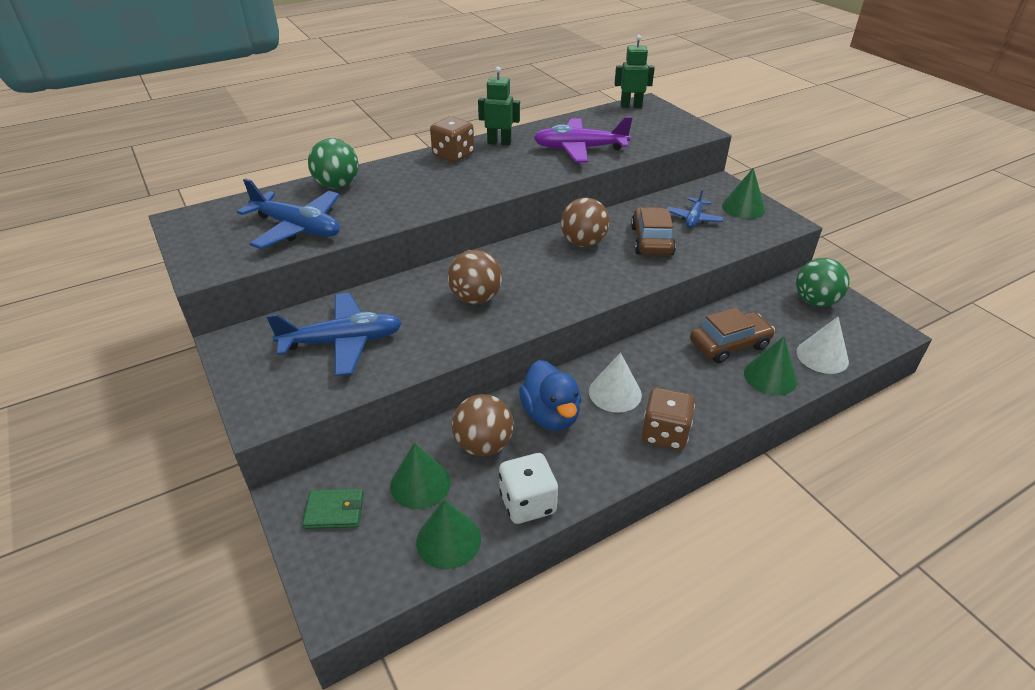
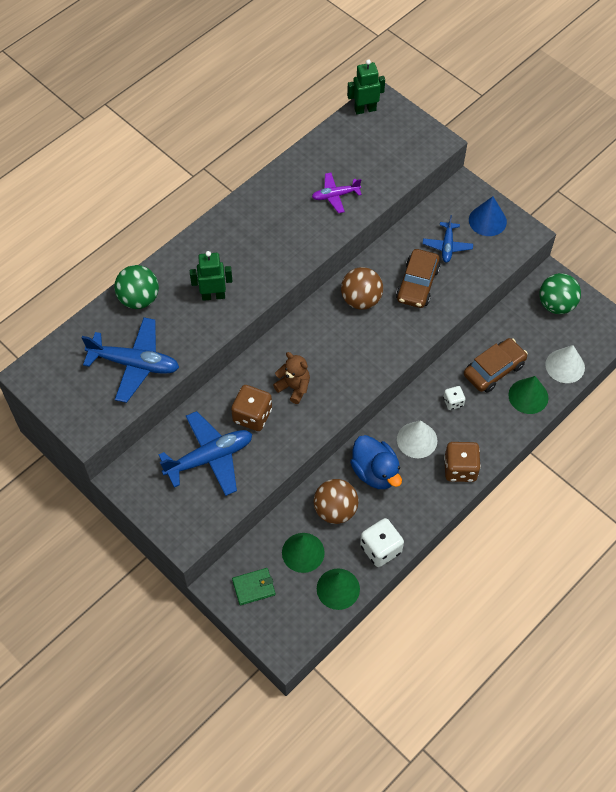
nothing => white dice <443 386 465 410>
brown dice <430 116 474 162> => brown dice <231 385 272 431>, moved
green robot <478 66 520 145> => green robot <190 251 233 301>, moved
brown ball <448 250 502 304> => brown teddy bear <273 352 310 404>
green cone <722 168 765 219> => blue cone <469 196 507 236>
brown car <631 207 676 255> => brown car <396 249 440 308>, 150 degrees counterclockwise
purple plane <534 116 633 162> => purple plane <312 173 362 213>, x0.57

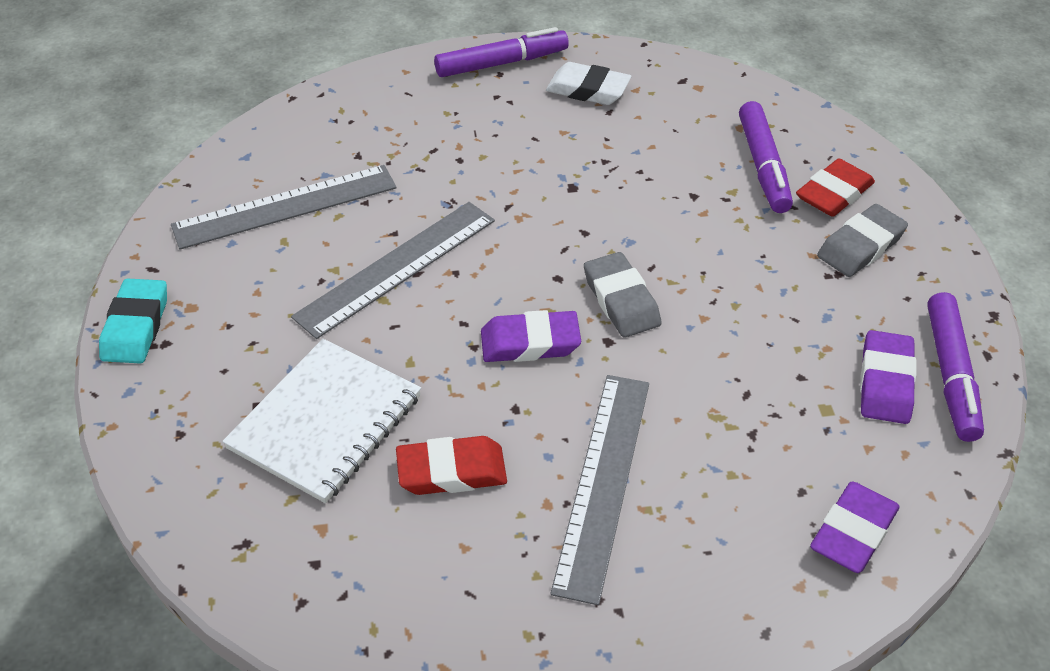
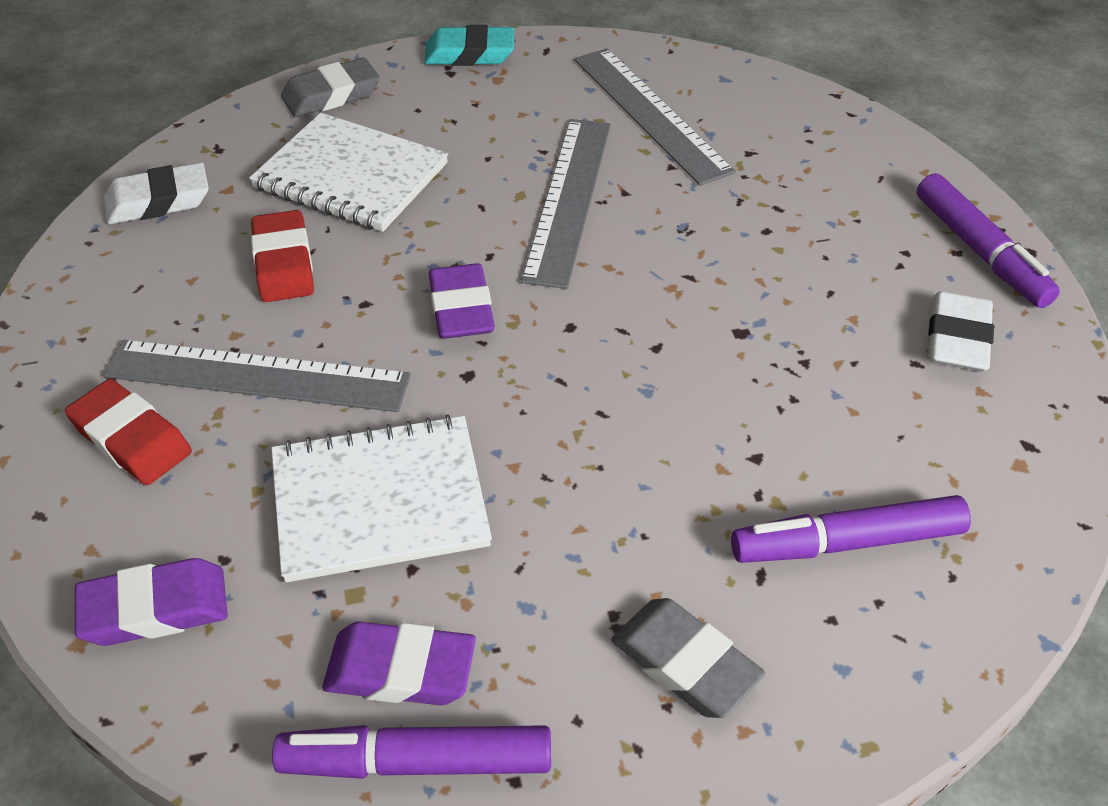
nothing => white eraser <104 162 209 224>
nothing => white notebook <271 415 492 582>
grey eraser <584 252 662 337> => grey eraser <281 57 380 117>, moved
red eraser <796 159 875 217> => red eraser <65 379 192 485>, moved
grey ruler <291 202 495 339> => grey ruler <521 119 611 289>, 60 degrees clockwise
purple eraser <810 481 900 573> => purple eraser <75 558 228 646>, 45 degrees counterclockwise

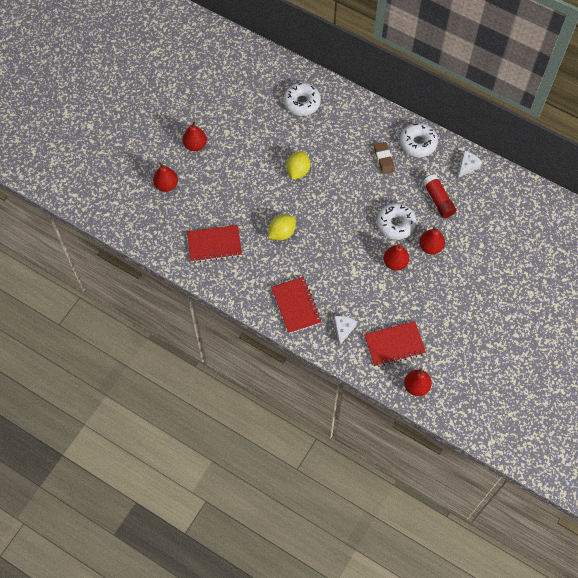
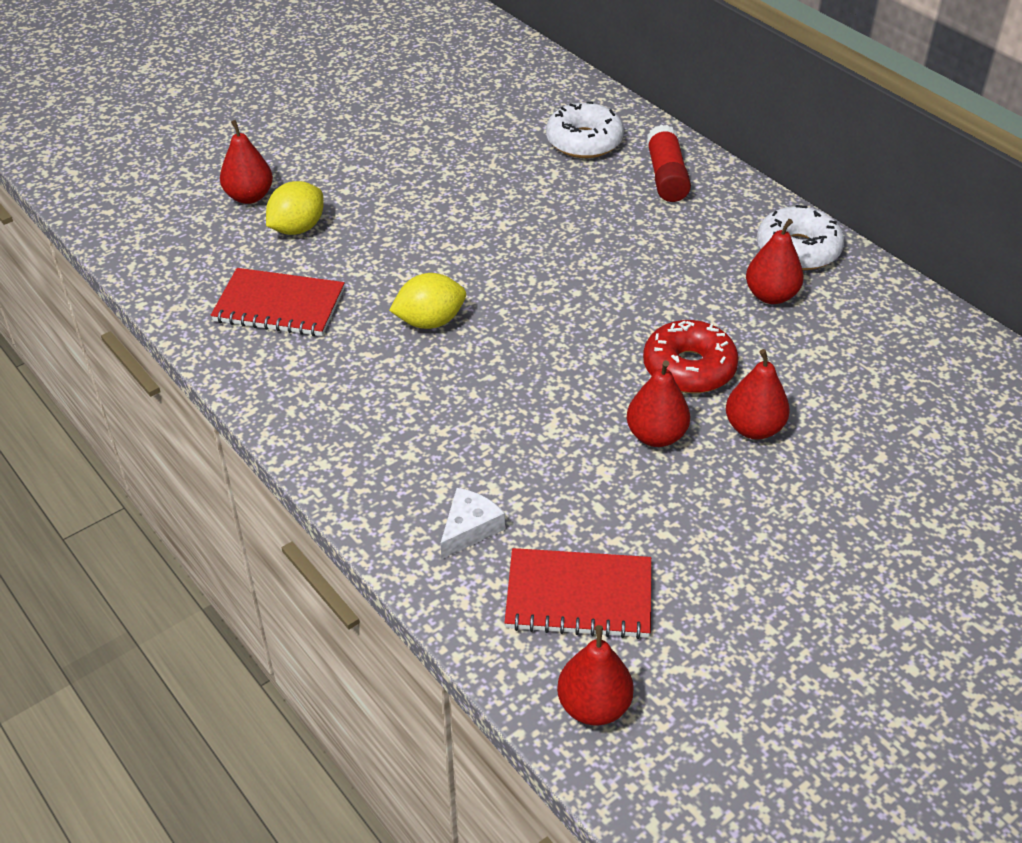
red notebook <271 277 321 334> => nothing
brown eraser <374 142 395 174> => nothing
white cheese <458 151 482 177> => nothing
red pear <183 122 207 151> => red pear <746 219 804 304>, moved
yellow lemon <286 151 310 180> => yellow lemon <266 181 324 235>, moved
red glue stick <423 174 456 218> => red glue stick <646 125 691 202>, moved
white donut <377 203 416 240> => red donut <643 320 739 393>

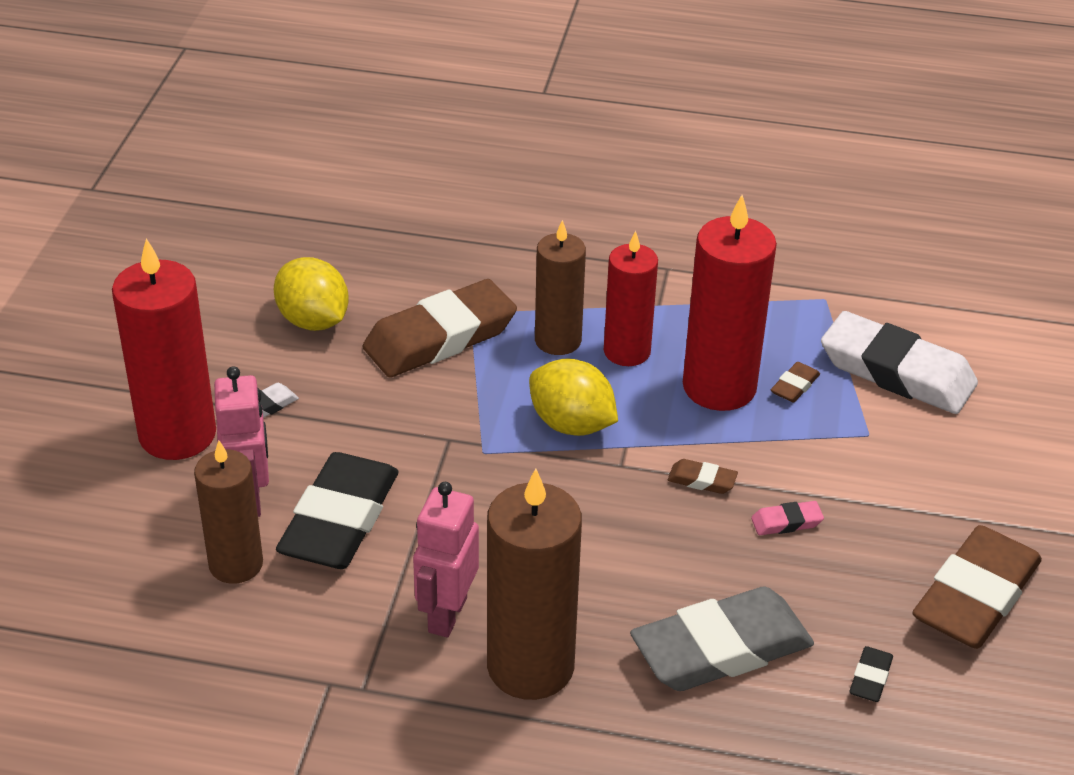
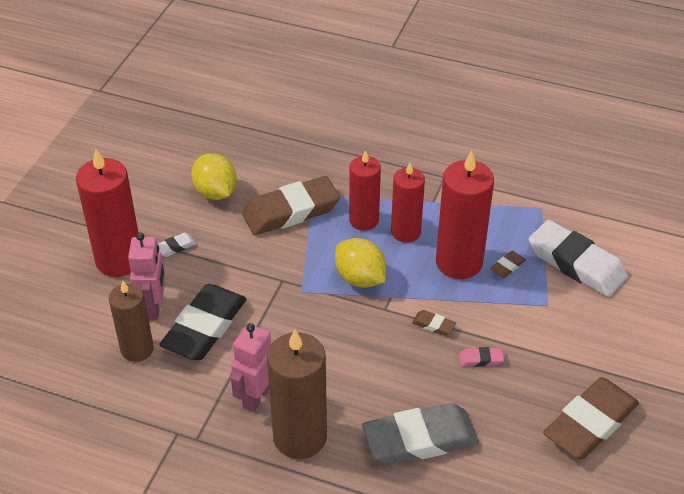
black eraser <849 646 893 702> => nothing
brown candle <535 220 586 355> => red candle <349 150 381 231>

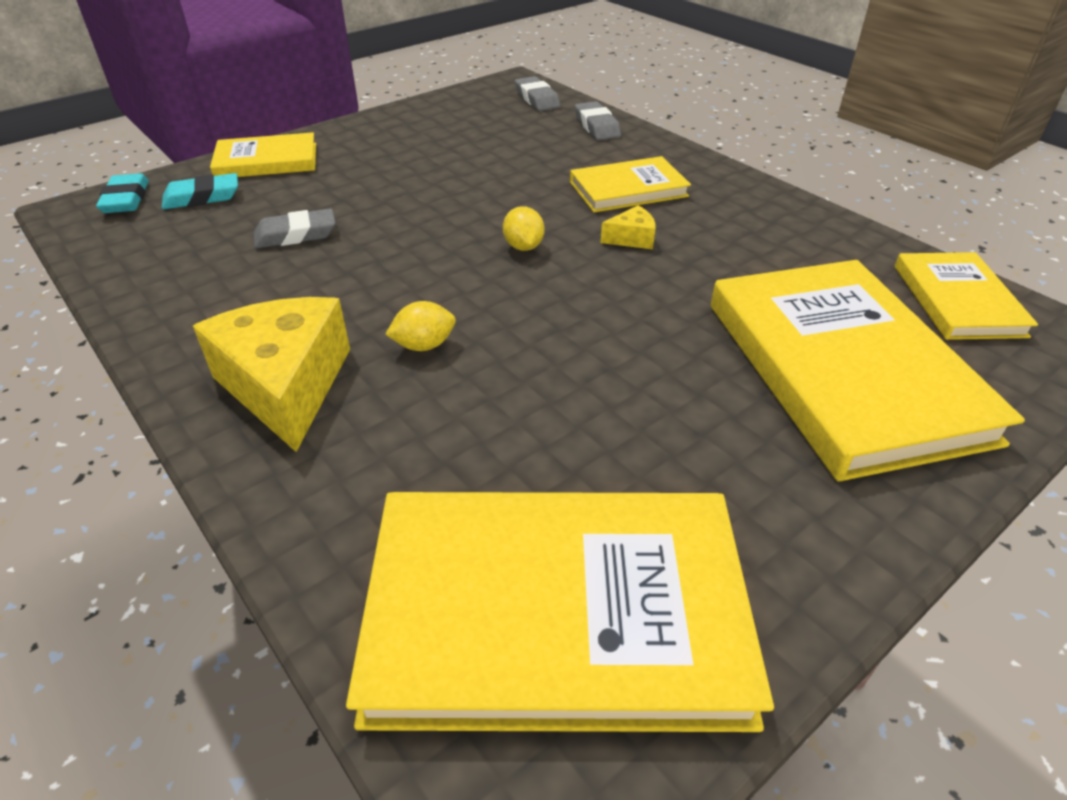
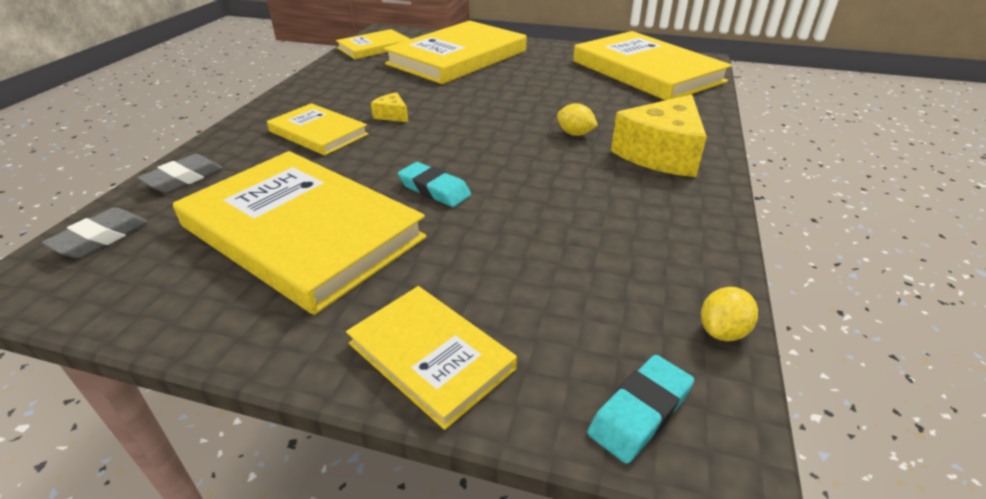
grey eraser <254 209 335 248> => nothing
nothing => yellow book <173 151 427 315>
turquoise eraser <162 173 238 209> => turquoise eraser <398 162 471 207>, moved
yellow lemon <503 206 544 251> => yellow lemon <701 287 758 341>, moved

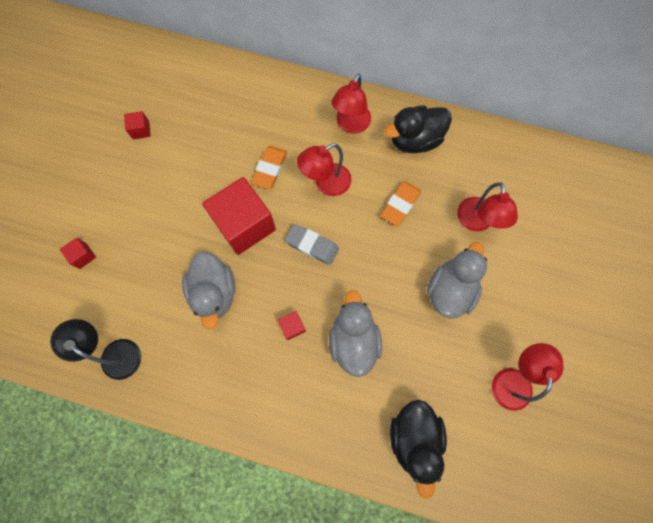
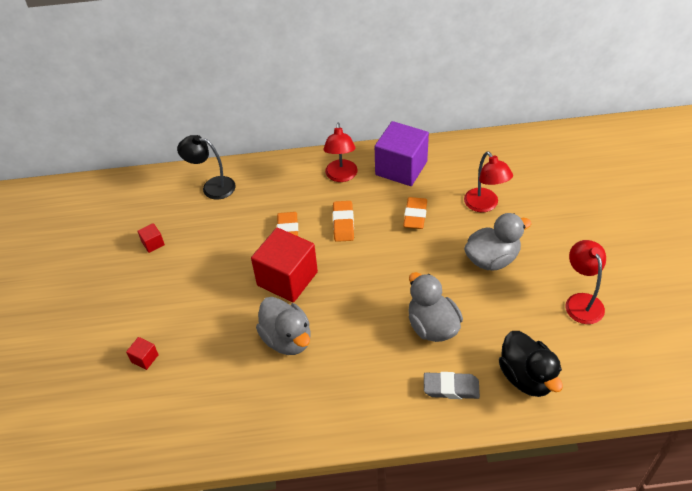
red cube <278 311 306 340> => nothing
black lamp <50 319 141 380> => black lamp <177 135 236 200>, moved
grey eraser <285 224 339 265> => grey eraser <424 372 480 399>, moved
red lamp <297 143 352 196> => orange eraser <333 201 354 242>
black duck <384 105 452 153> => purple cube <375 121 429 186>
grey duck <427 242 487 319> => grey duck <464 213 532 270>, 60 degrees clockwise

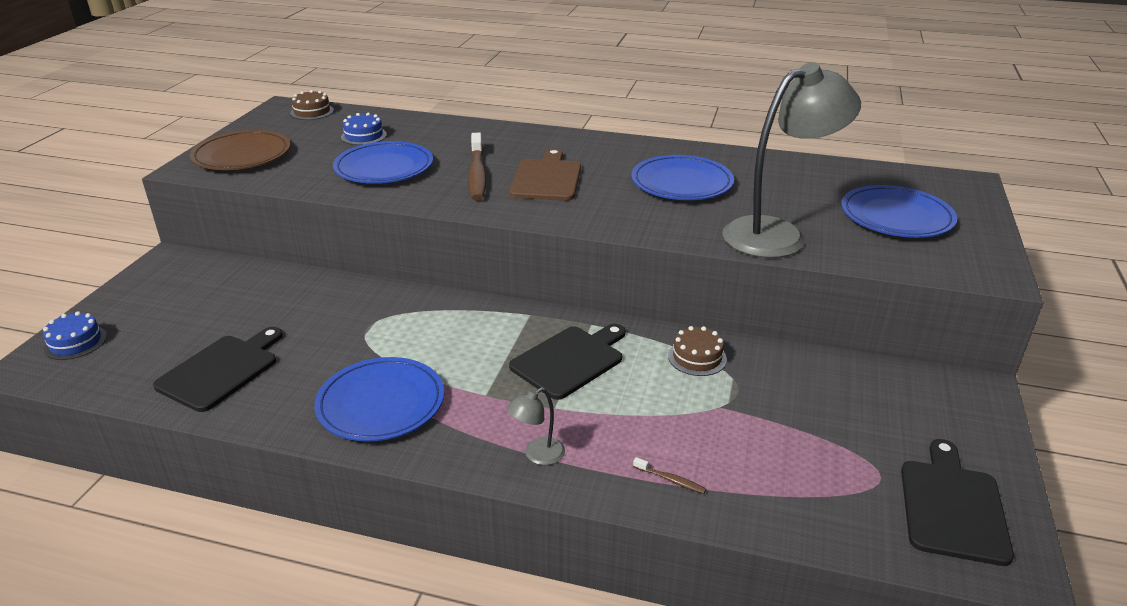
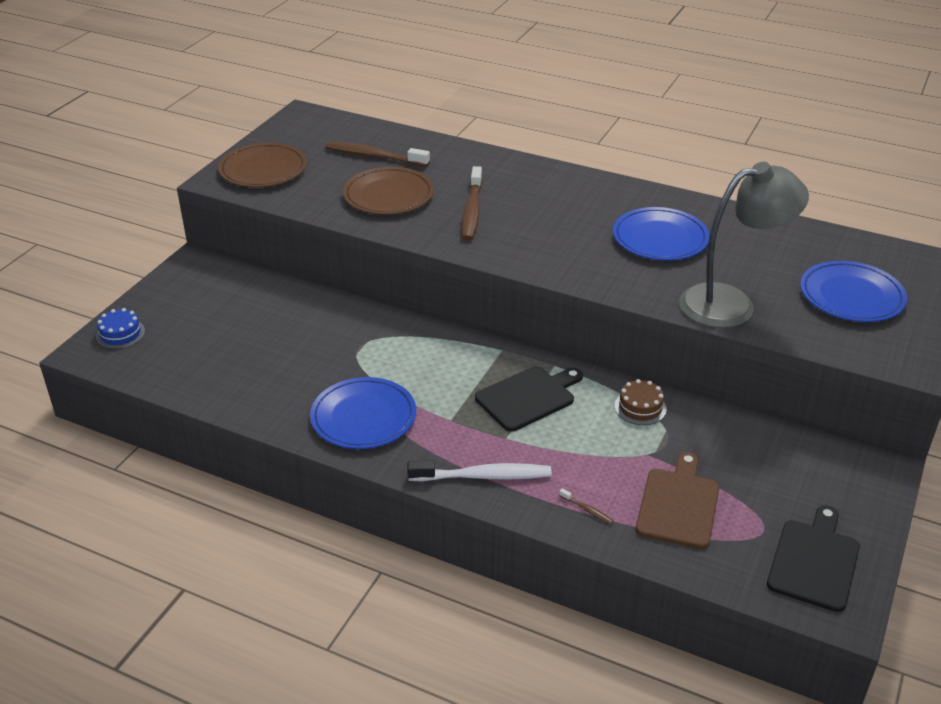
black cutting board <153 327 283 412> => nothing
brown cake <290 90 334 120> => nothing
brown cutting board <509 148 581 201> => brown cutting board <636 452 720 549>, moved
blue cake <341 113 387 145> => brown toothbrush <325 142 430 167>
grey lamp <507 387 565 465> => white toothbrush <407 461 552 481>
blue plate <333 141 433 184> => brown plate <343 167 434 215>

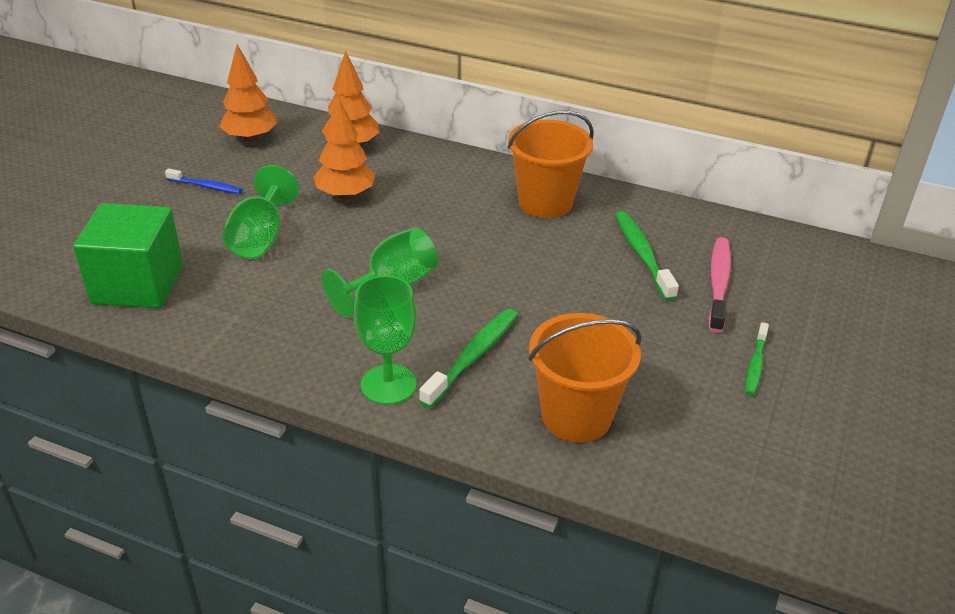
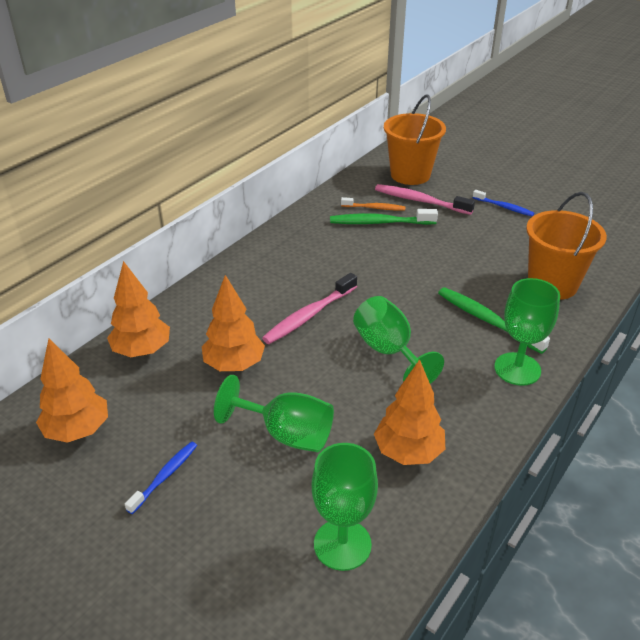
nothing => pink toothbrush <262 273 357 344>
nothing => orange toothbrush <341 197 406 211>
nothing => orange tree <374 359 445 465>
orange bucket <507 110 594 218> => orange bucket <384 95 446 185>, moved
green cube <73 203 183 308> => green goblet <312 443 378 571>
green toothbrush <745 322 769 396> => blue toothbrush <472 190 534 216>

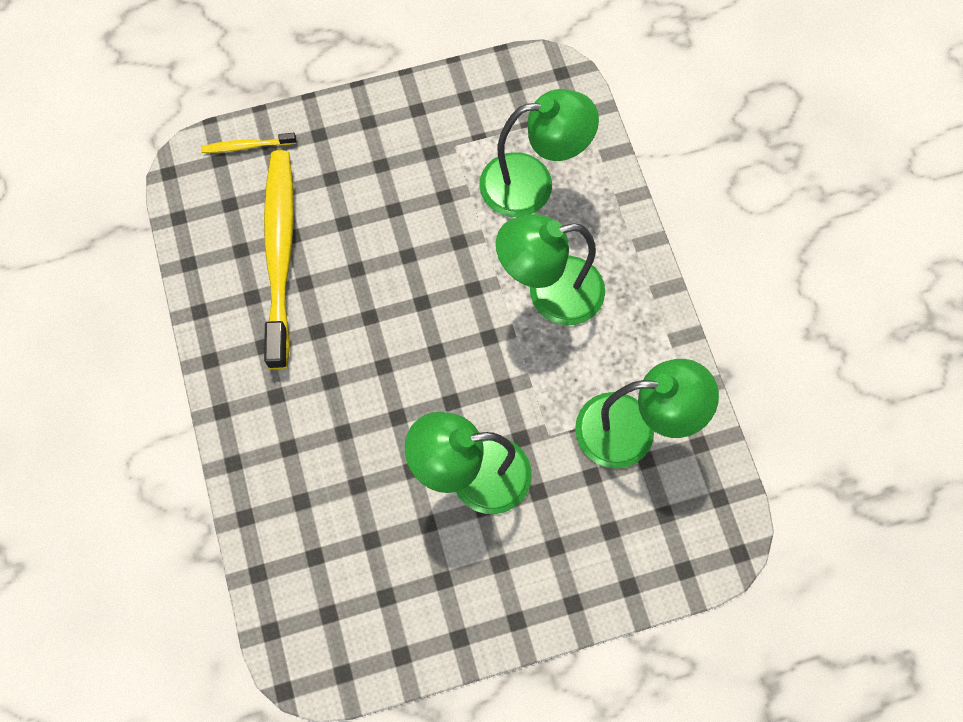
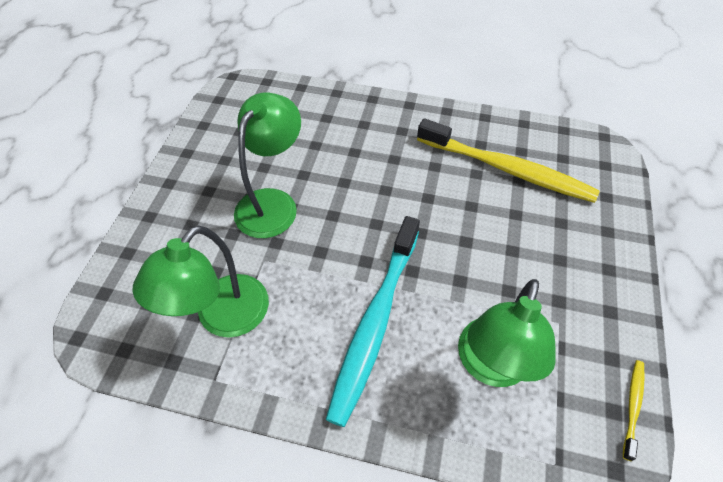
yellow toothbrush <201 133 296 153> => yellow toothbrush <623 360 645 461>, moved
green lamp <496 214 605 325> => turquoise toothbrush <326 216 420 427>

